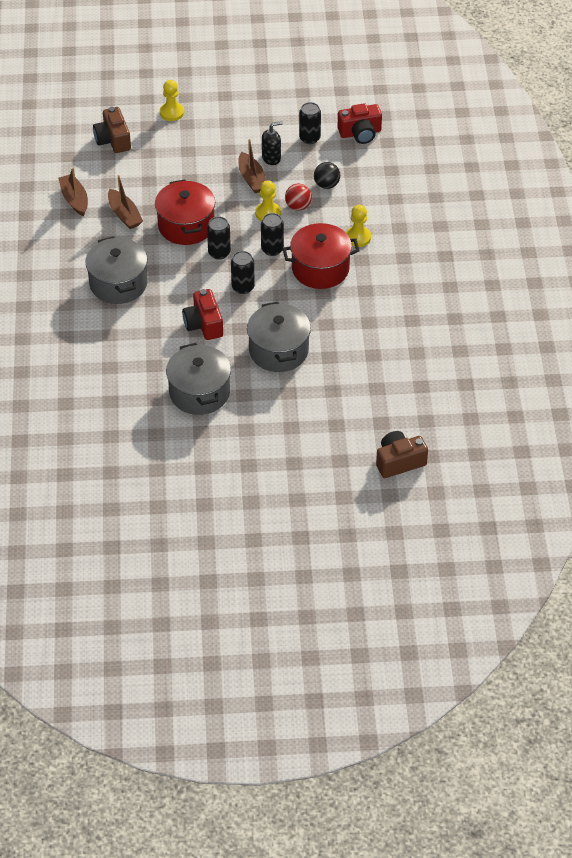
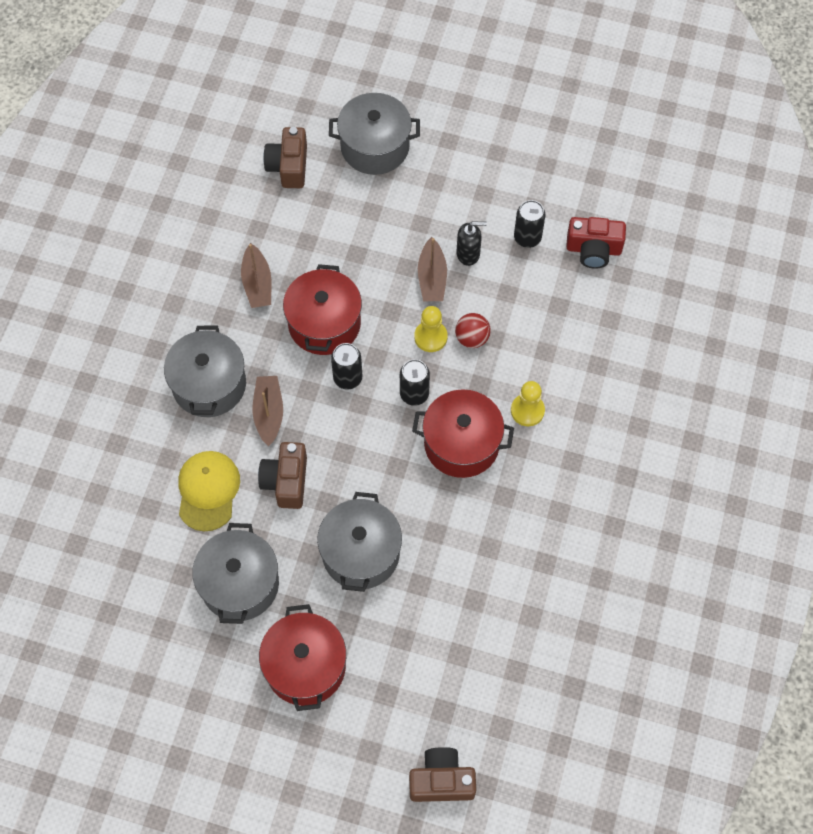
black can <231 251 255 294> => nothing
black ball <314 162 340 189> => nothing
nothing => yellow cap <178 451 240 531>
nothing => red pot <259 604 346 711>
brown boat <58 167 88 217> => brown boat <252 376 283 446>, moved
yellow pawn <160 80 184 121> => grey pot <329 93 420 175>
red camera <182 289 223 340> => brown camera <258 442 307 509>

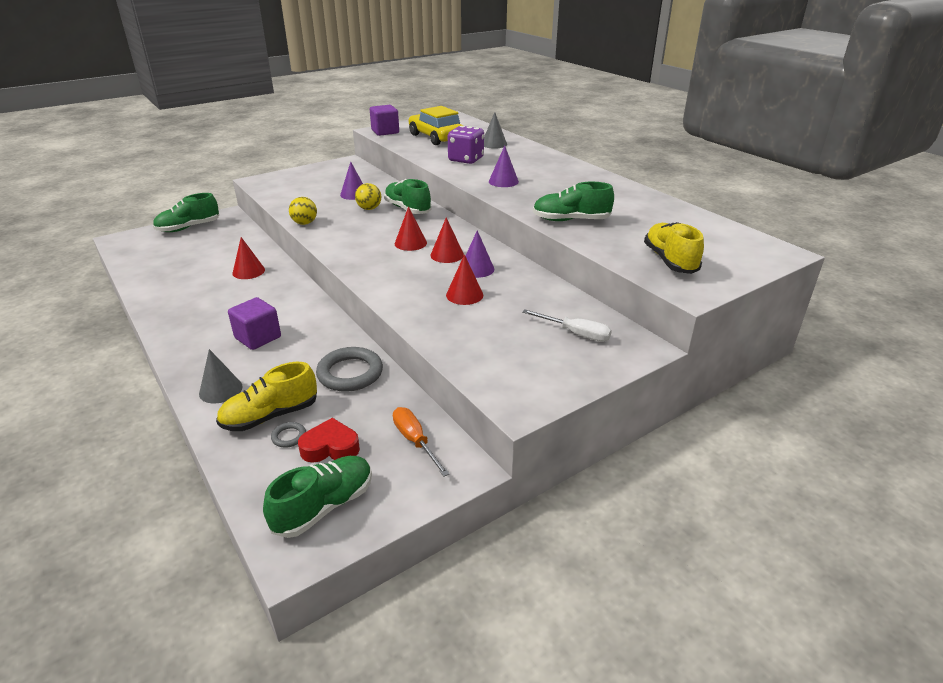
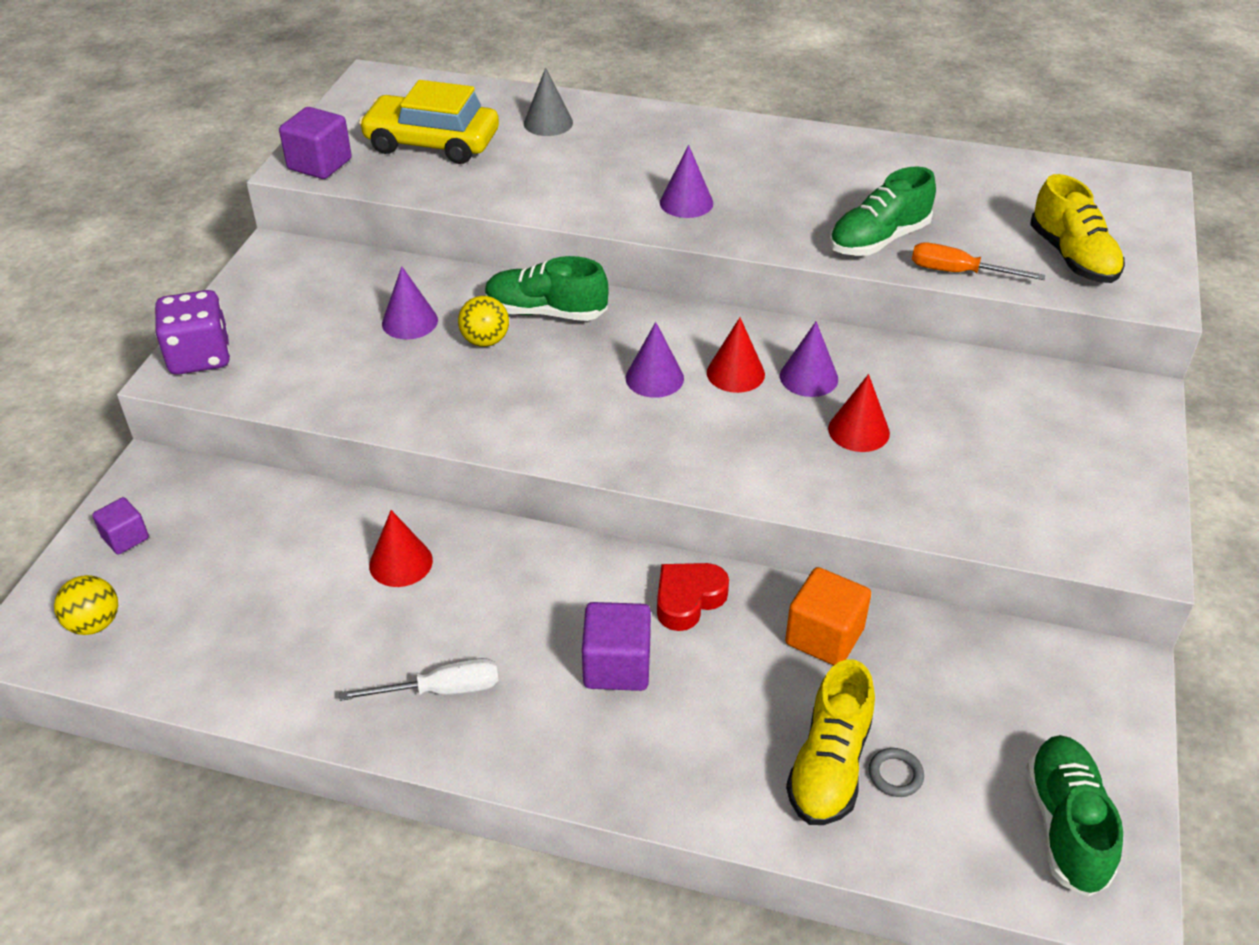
grey cone <199 349 243 403> => nothing
yellow ball <289 197 317 225> => yellow ball <54 575 118 635>, moved
red heart <298 418 360 463> => red heart <657 563 729 631>, moved
orange screwdriver <393 407 450 477> => orange screwdriver <912 242 1045 280>, moved
purple dice <448 126 484 164> => purple dice <155 290 230 375>, moved
white screwdriver <522 309 612 342> => white screwdriver <339 658 499 701>, moved
green shoe <153 193 219 232> => purple cube <92 497 149 554>
grey ring <316 347 383 392> => orange cube <785 567 871 665>
red cone <395 206 427 251> => purple cone <626 322 684 398>
yellow shoe <644 222 704 274> => yellow shoe <1030 174 1125 283>, 150 degrees counterclockwise

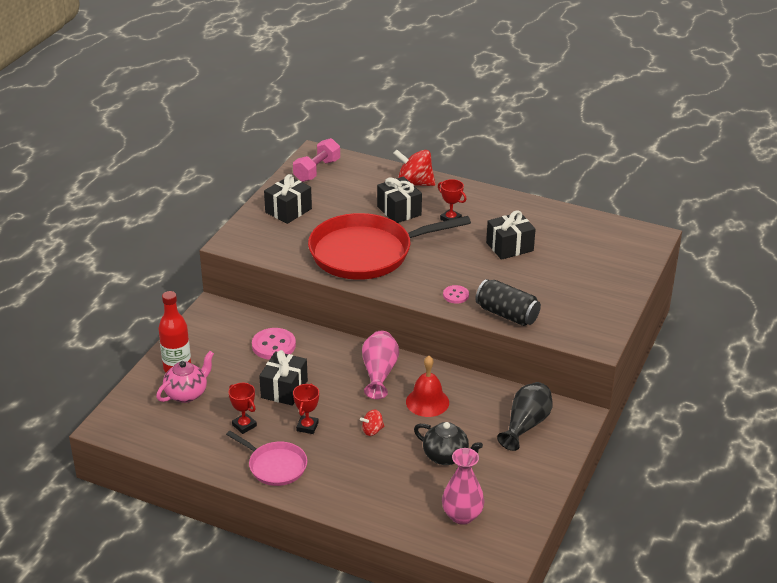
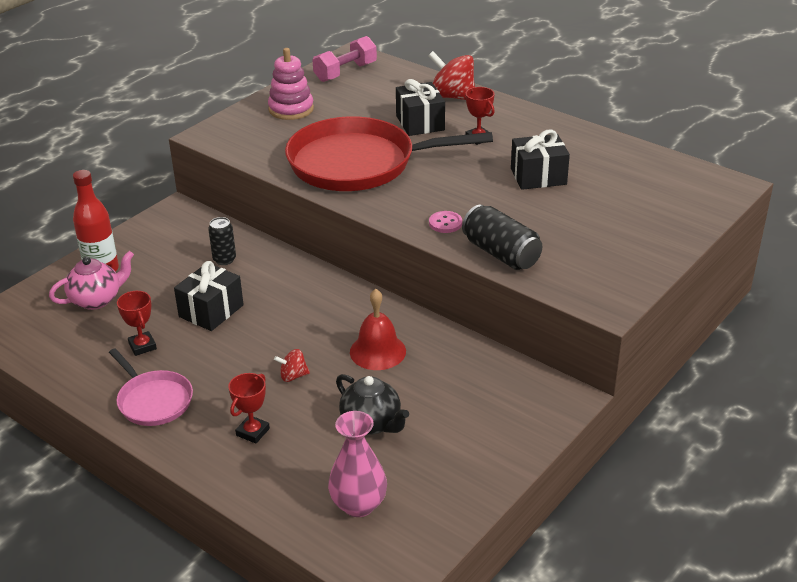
pink vase <362 331 399 399> => nothing
black vase <497 382 552 451> => nothing
red trophy <293 383 319 434> => red trophy <228 373 270 444>, moved
pink button <252 328 296 360> => black can <208 217 236 265>
black gift <264 174 312 224> => pink stacking toy <268 48 314 120>

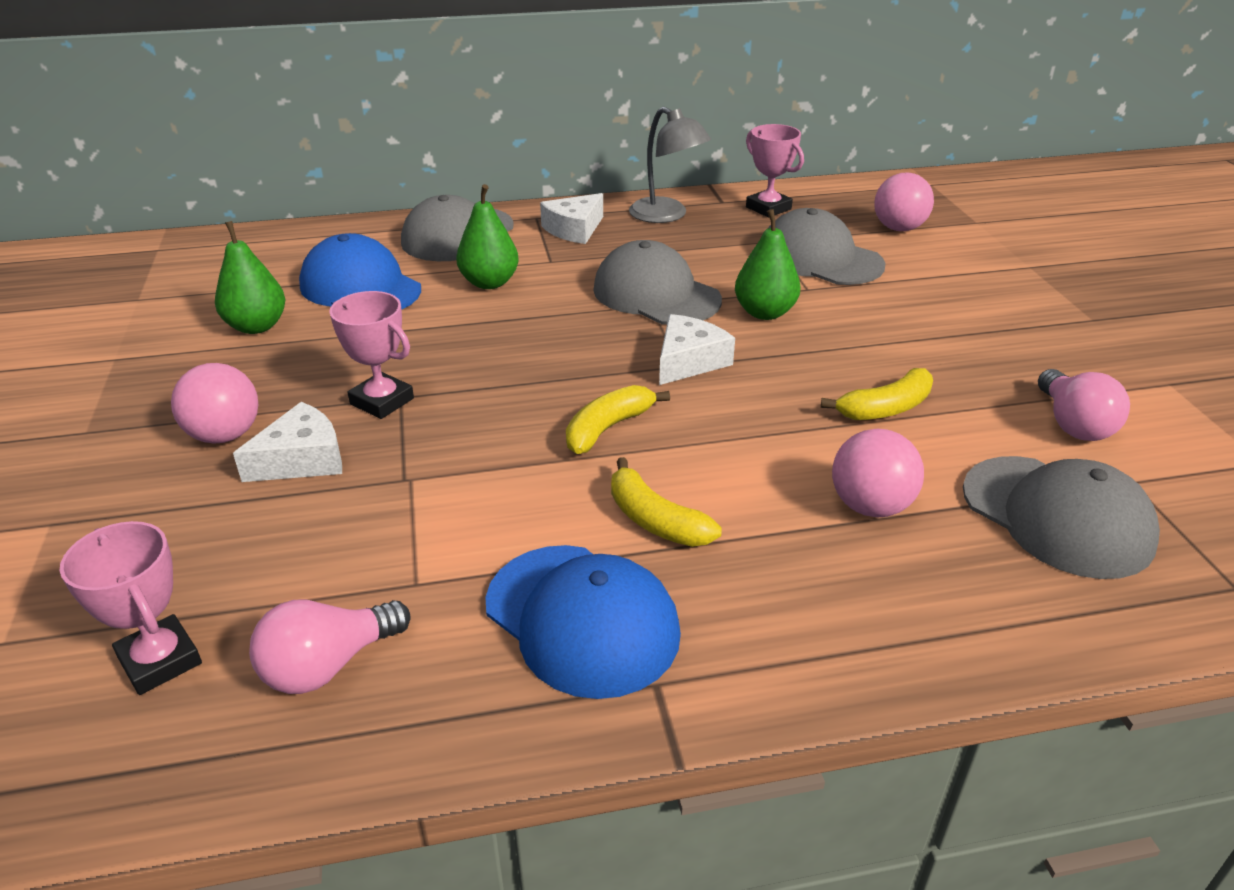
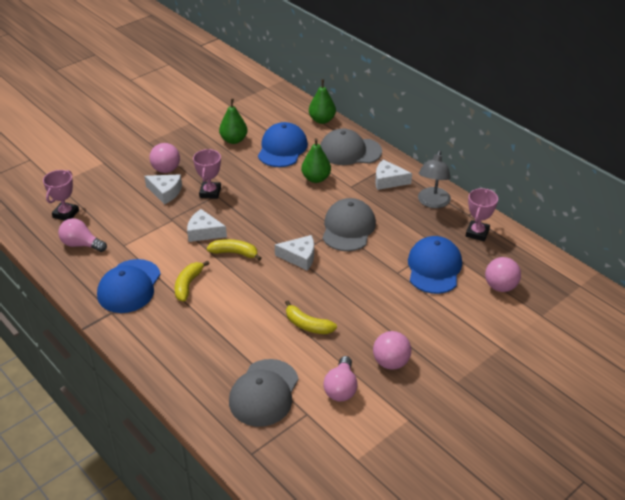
nothing => white cheese <187 209 227 242>
green pear <735 209 801 320> => green pear <309 79 336 124>, moved
pink ball <832 429 924 517> => pink ball <373 331 411 370>, moved
grey cap <768 208 886 285> => blue cap <408 236 462 294>
pink light bulb <1038 369 1130 441> => pink light bulb <323 356 358 401>, 45 degrees counterclockwise

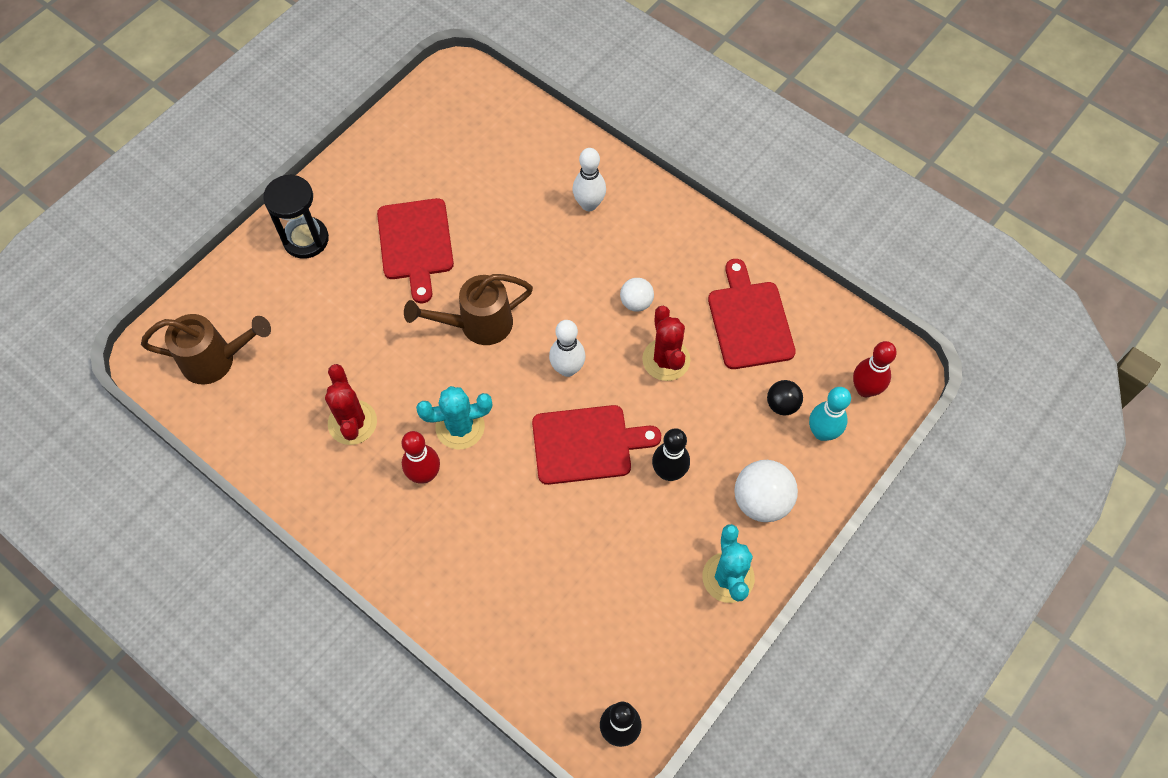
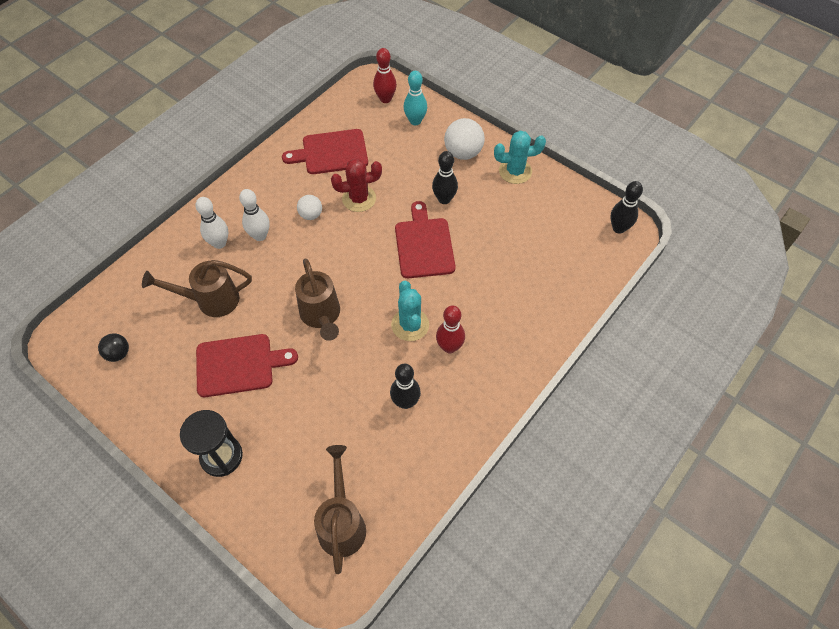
nothing => brown watering can <142 260 252 317>
white bowling pin <549 320 585 377> => white bowling pin <239 189 270 241>, moved
black ball <767 380 803 416> => black ball <98 333 129 362>, moved
red cactus <325 364 377 445> => black bowling pin <390 364 421 409>

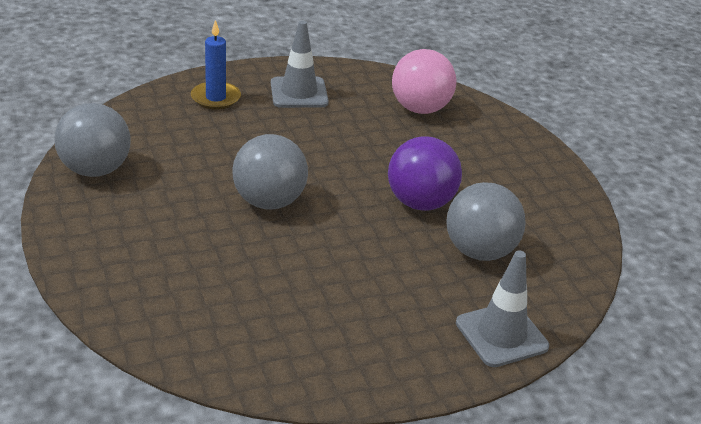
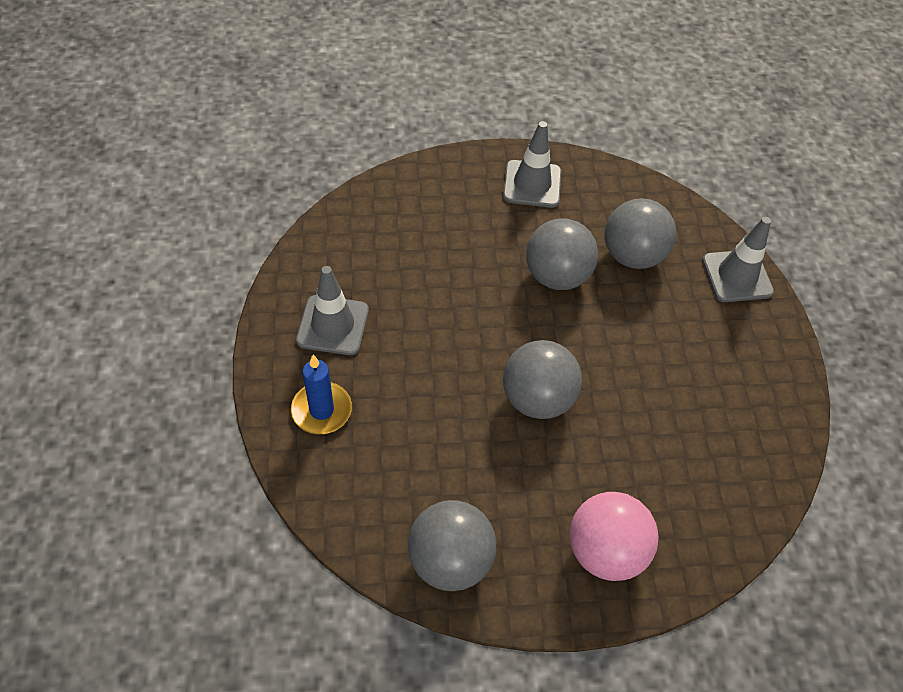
nothing => grey traffic cone <503 121 561 208>
pink ball <392 49 457 114> => pink ball <570 492 659 581>, moved
purple ball <388 137 462 211> => grey ball <526 218 598 290>

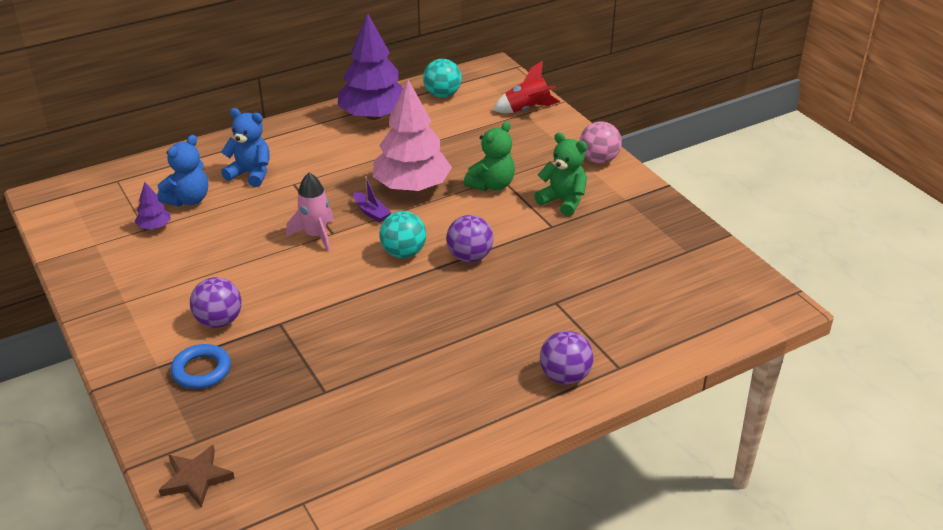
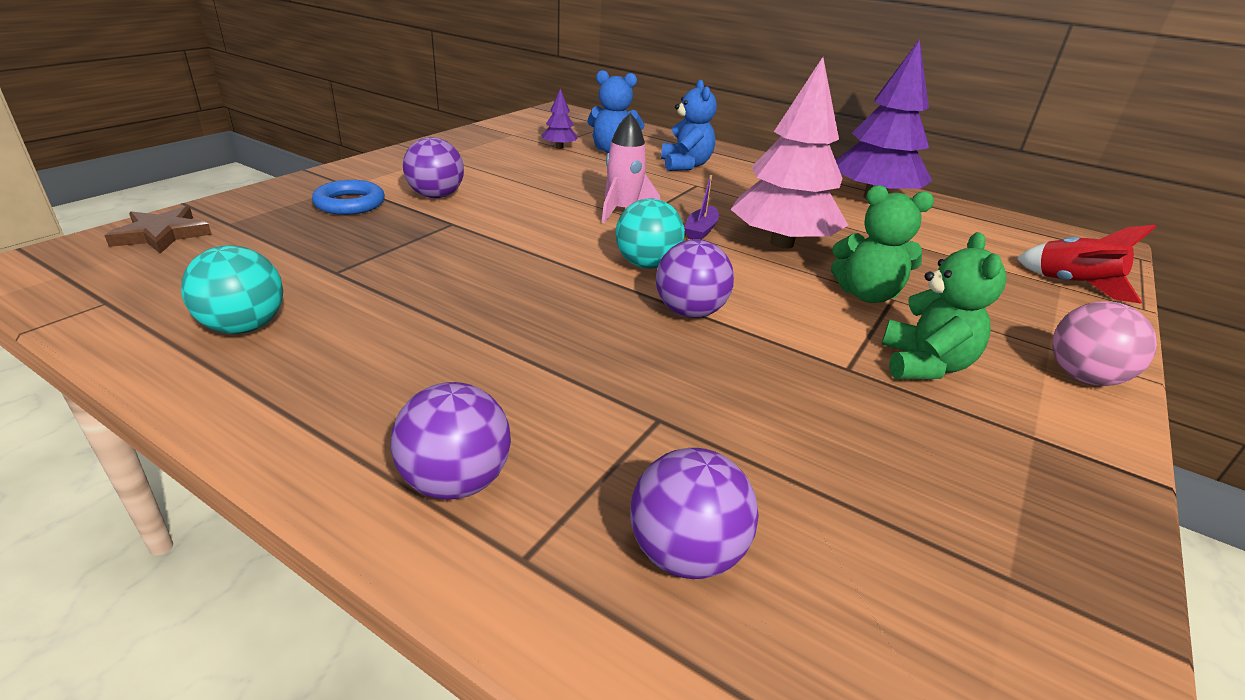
nothing => purple ball <630 448 759 579>
turquoise ball <423 59 462 98> => turquoise ball <181 245 283 334>, moved

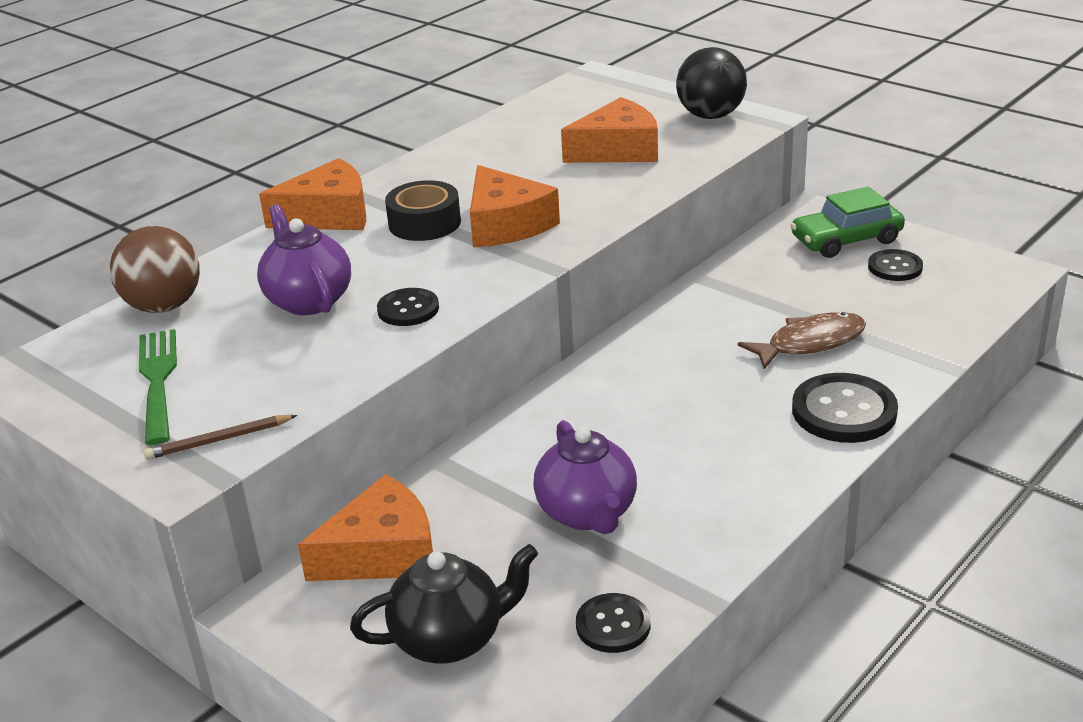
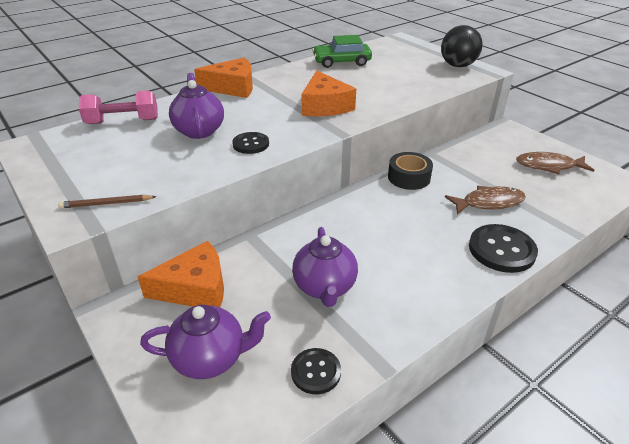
green fork <139 329 177 445> => nothing
orange cheese <561 97 658 163> => nothing
black tape <385 180 461 241> => black tape <388 152 433 190>, moved
green car <791 187 905 258> => green car <312 35 372 68>, moved
brown ball <110 226 200 313> => pink dumbbell <79 91 158 124>
black button <868 249 923 281> => brown fish <516 152 594 175>
black teapot <350 544 538 664> => purple teapot <140 305 271 379>

